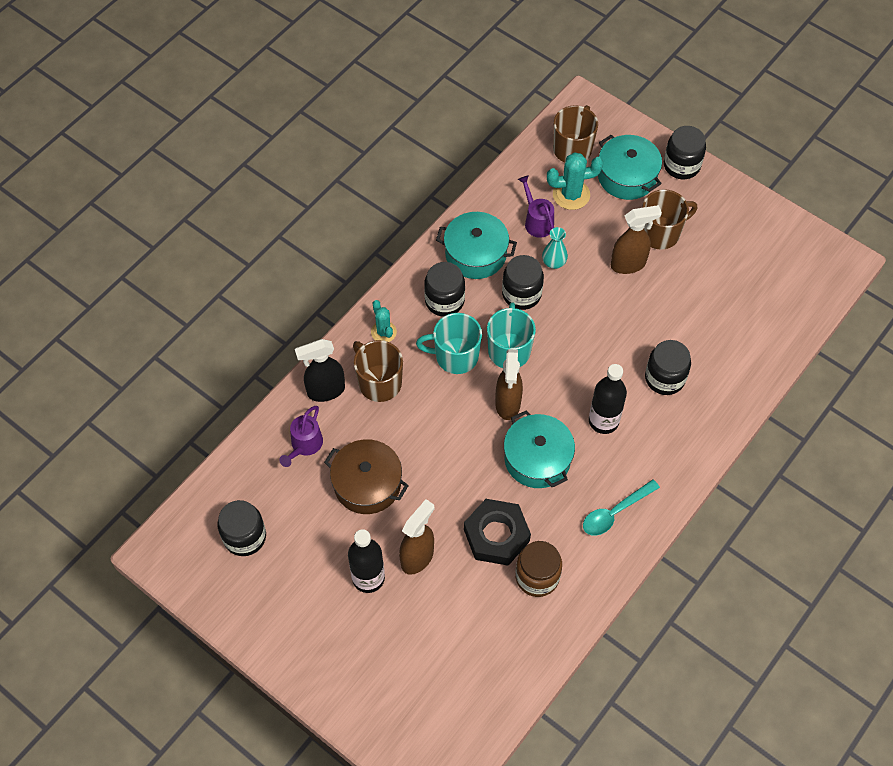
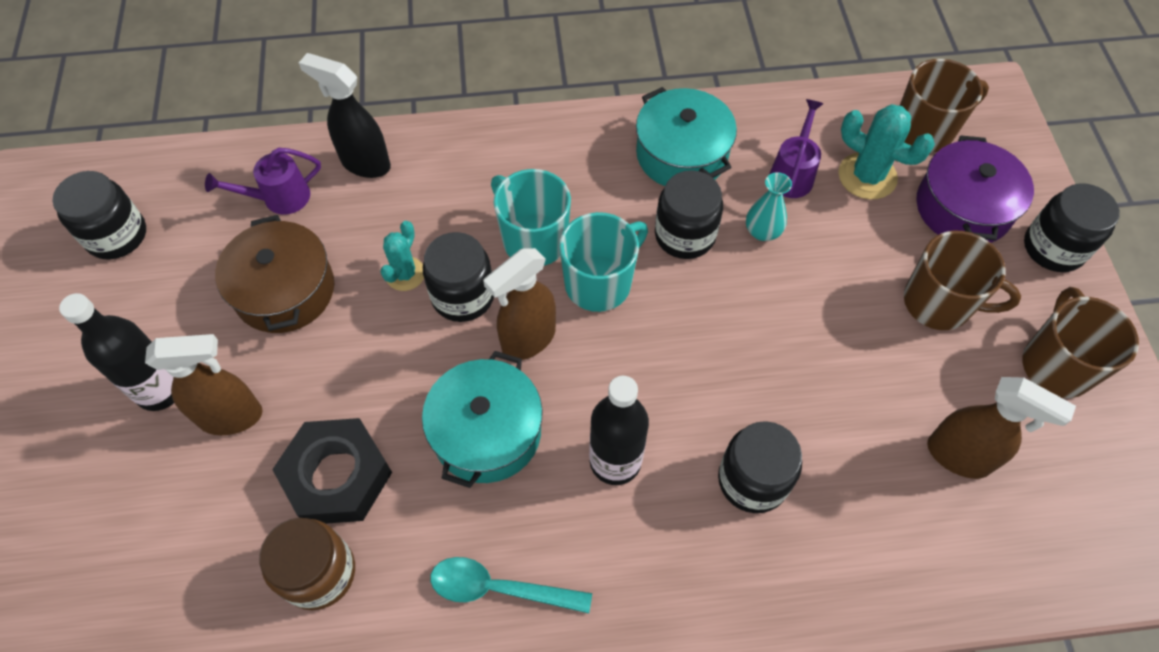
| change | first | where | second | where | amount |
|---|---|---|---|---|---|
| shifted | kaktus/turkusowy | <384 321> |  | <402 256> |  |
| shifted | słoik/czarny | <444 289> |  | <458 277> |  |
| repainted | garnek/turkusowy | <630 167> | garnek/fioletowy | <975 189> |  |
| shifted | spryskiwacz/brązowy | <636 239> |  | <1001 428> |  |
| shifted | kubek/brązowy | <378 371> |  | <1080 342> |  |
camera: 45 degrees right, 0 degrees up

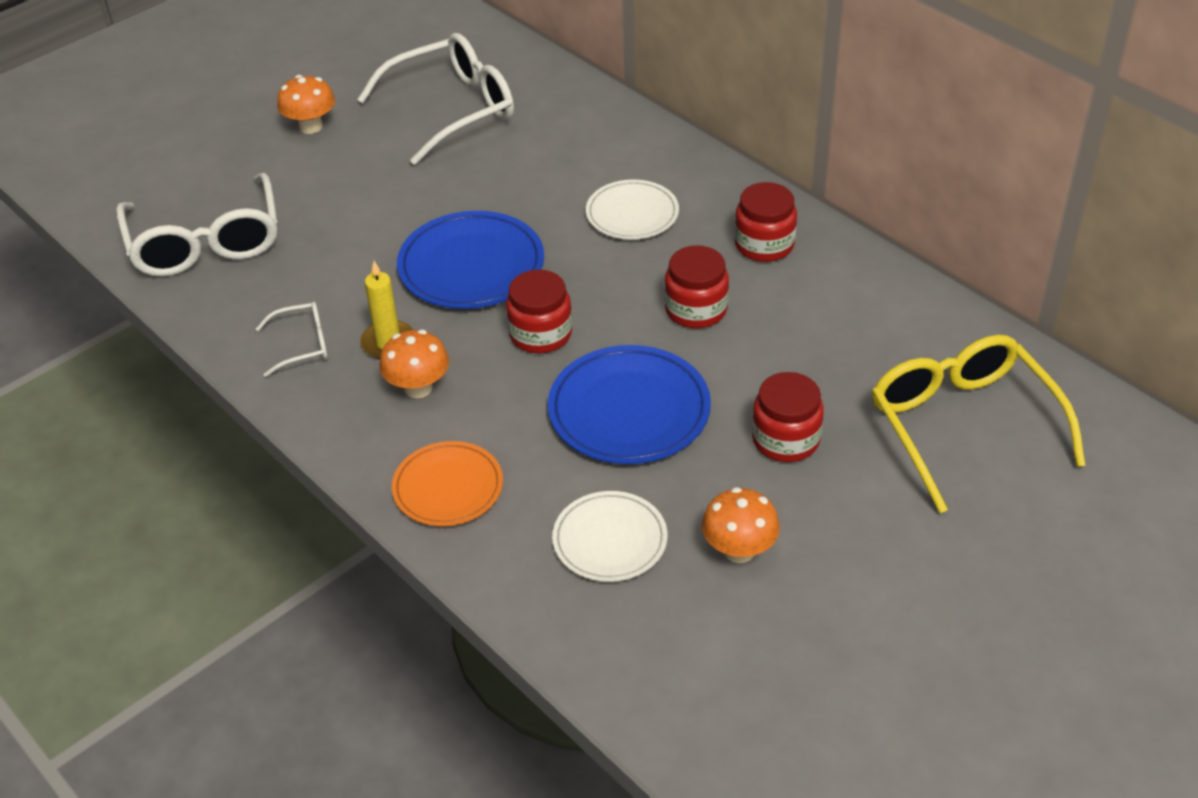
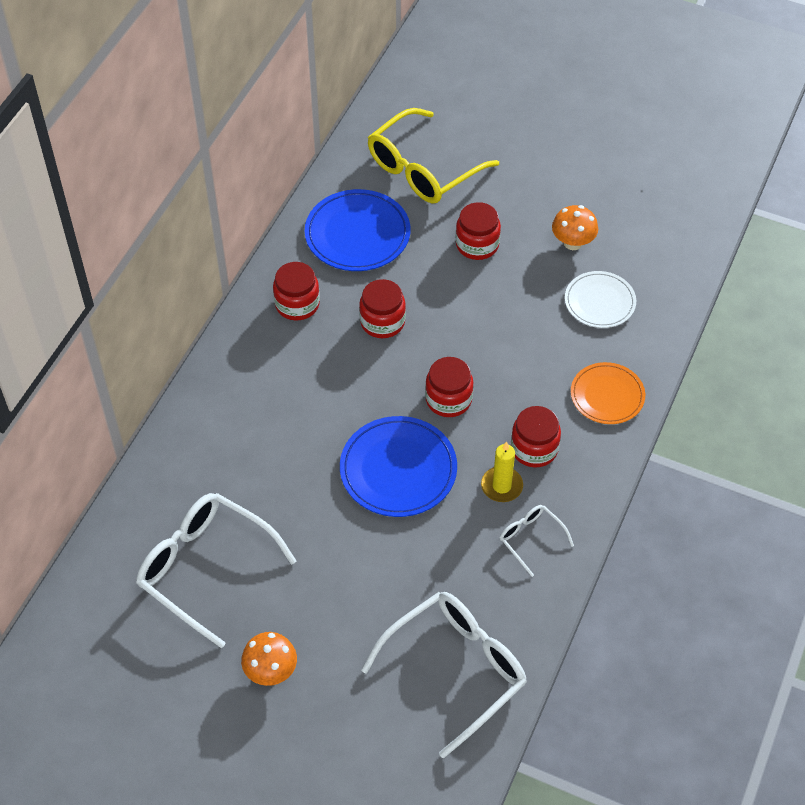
| change | first | where | second | where | amount |
|---|---|---|---|---|---|
| shifted | talerz/niebieski | <629 404> |  | <357 230> |  |
| swapped | grzyb/pomarańczowy | <414 364> | słoik/czerwony | <536 436> |  |
| gone | talerz/biały | <632 210> |  |  |  |
camera: 115 degrees left, 10 degrees up

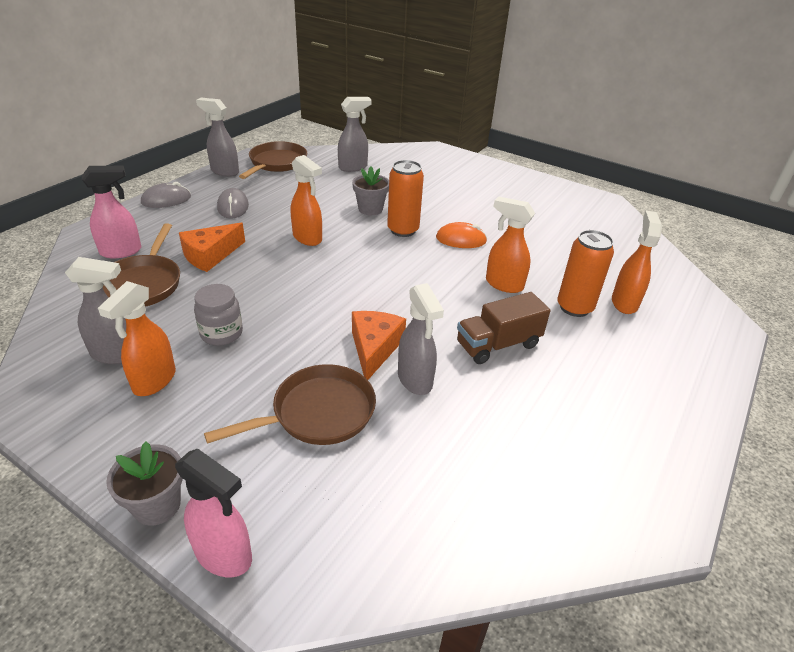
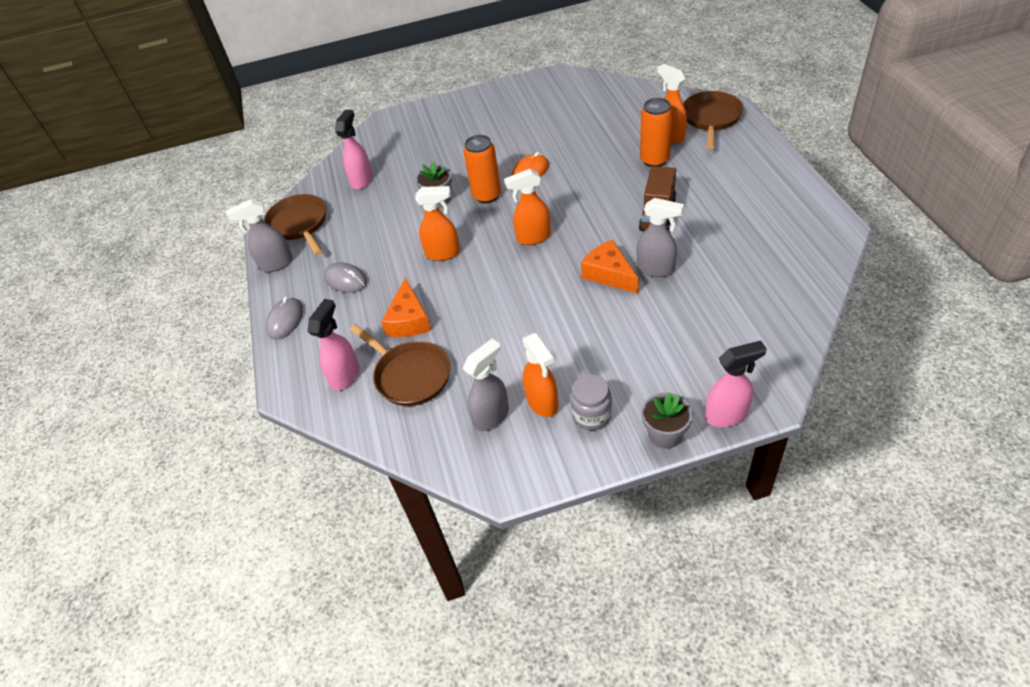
| change | first | where | second | where | amount |
|---|---|---|---|---|---|
| repainted | spryskiwacz/szary | <354 134> | spryskiwacz/różowy | <354 150> |  |
| shifted | spryskiwacz/pomarańczowy | <510 245> |  | <527 207> |  |
| shifted | słoik/szary | <218 315> |  | <591 402> |  |
| shifted | patelnia/brązowy | <290 404> |  | <713 120> |  |
camera: 40 degrees left, 10 degrees up

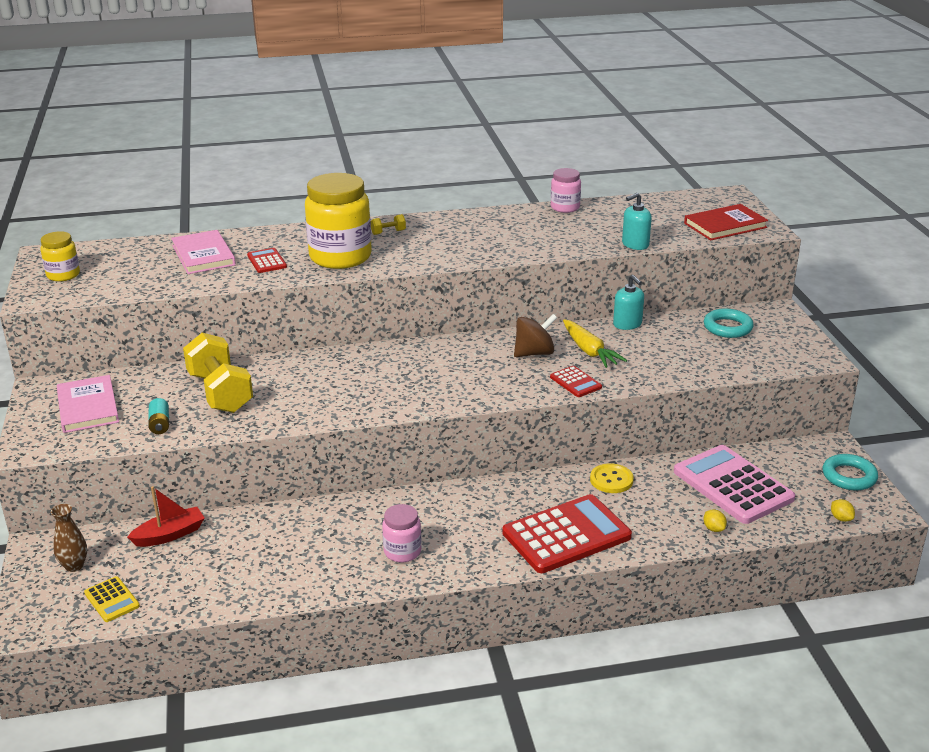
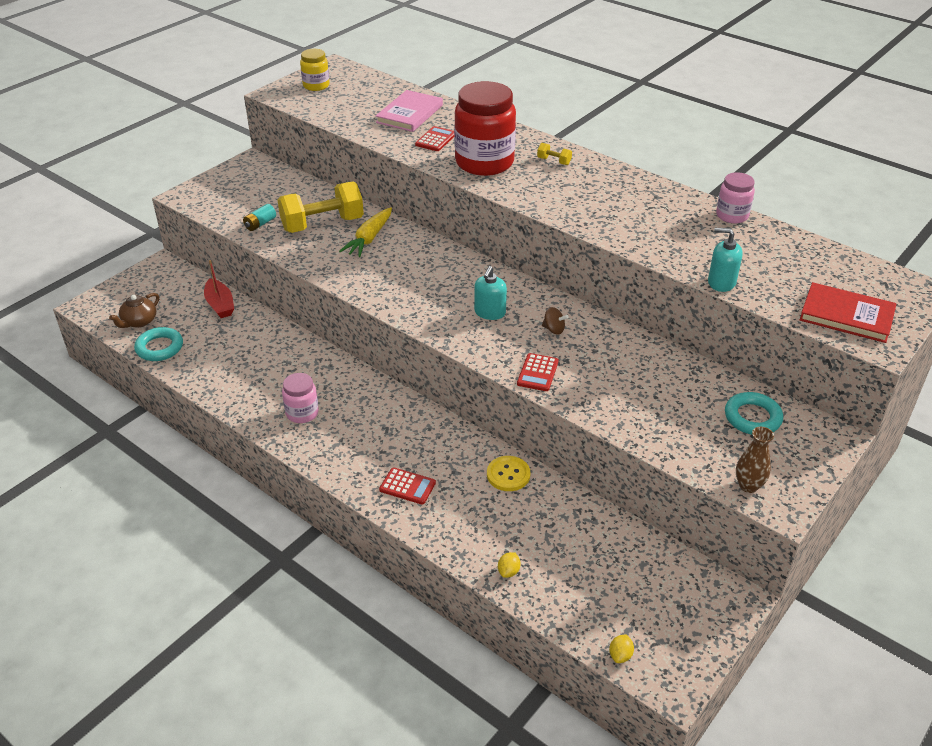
| change | first | where | second | where | amount |
|---|---|---|---|---|---|
| swapped | kalkulator/żółty | <112 599> | imbryk/brązowy | <134 310> |  |
| shifted | pierścień/turkusowy | <850 472> |  | <158 344> |  |
| rotated | łódka/czerwony | <166 516> |  | <219 289> | 45 degrees clockwise |
| rotated | hantel/żółty | <218 373> |  | <321 207> | 45 degrees clockwise |
| shifted | marchewka/żółty | <595 344> |  | <365 232> |  |
| scaled | kalkulator/czerwony | <567 533> |  | <407 486> | x0.46 |
| repainted | słoik/żółty | <338 221> | słoik/czerwony | <485 128> |  |
| shifted | dozownik mydła/turkusowy | <628 302> |  | <490 293> |  |
| scaled | bączek/brązowy | <535 335> |  | <555 321> | x0.56 |
| shifted | wazon/brązowy | <69 538> |  | <755 460> |  |
| gone | książka/różowy | <88 404> |  |  |  |
| gone | kalkulator/różowy | <734 484> |  |  |  |
camera: 50 degrees right, 10 degrees up

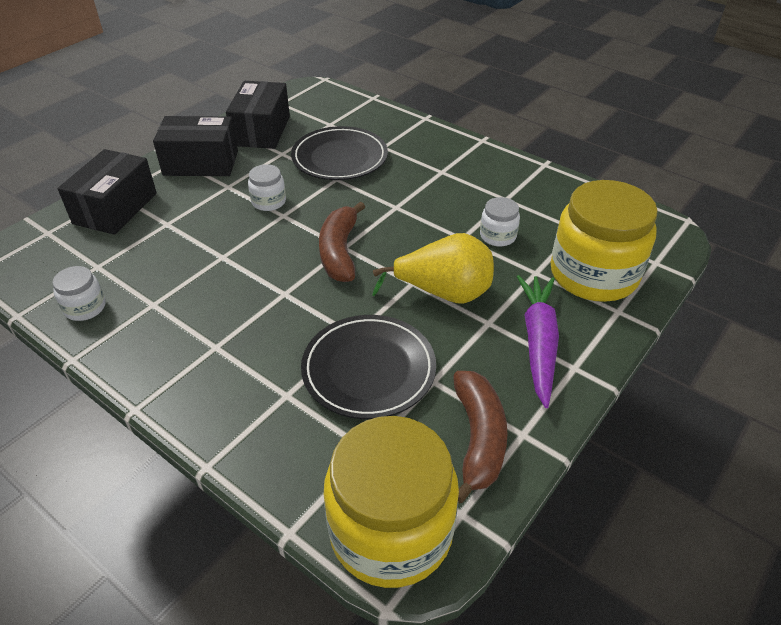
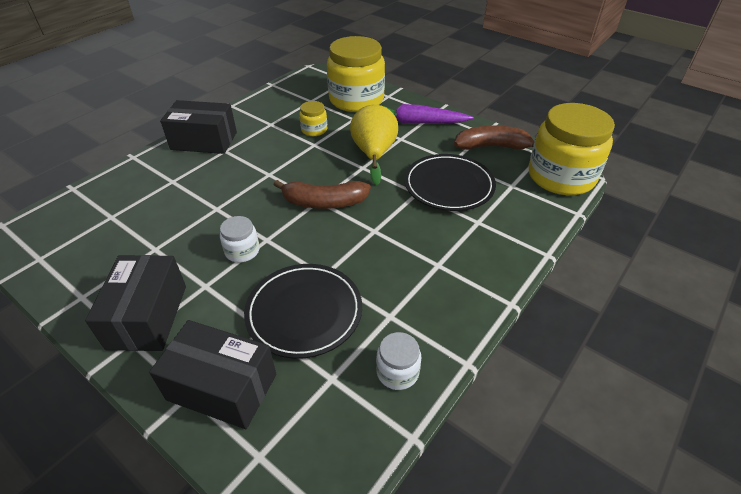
| change | first | where | second | where | amount |
|---|---|---|---|---|---|
| shifted | pudełko/czarny | <258 115> |  | <198 127> |  |
| shifted | talerz/czarny | <339 153> |  | <303 311> |  |
| repainted | słoik/biały | <500 222> | słoik/żółty | <313 118> |  |
camera: 90 degrees left, 0 degrees up

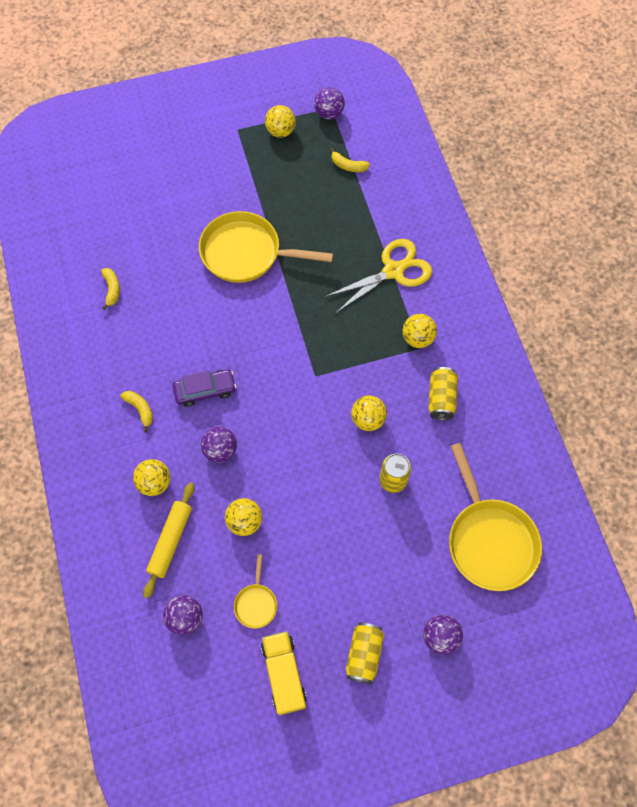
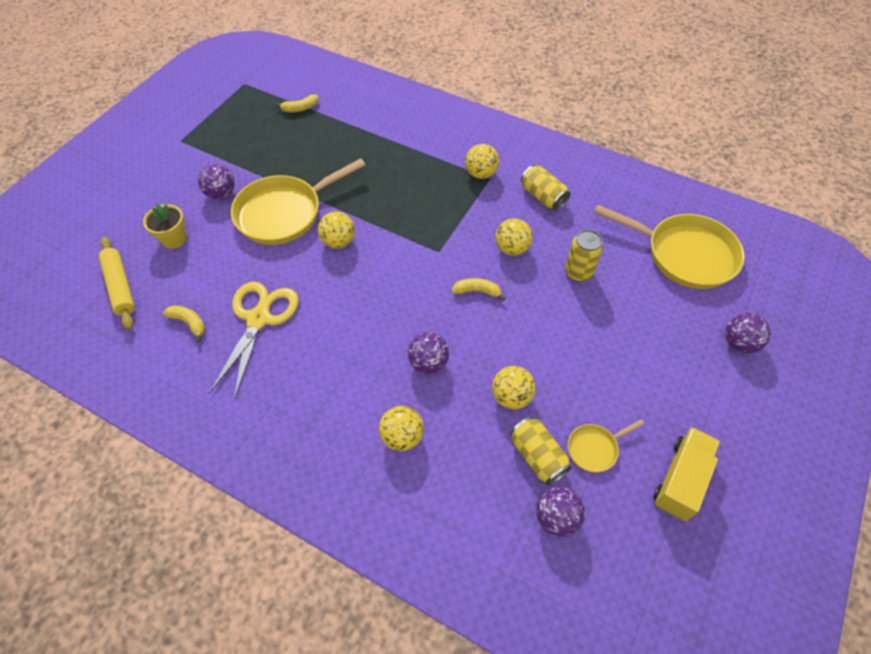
| change | first | where | second | where | amount |
|---|---|---|---|---|---|
| shifted | wałek do ciasta/żółty | <168 540> |  | <116 283> |  |
| new |  |  | doniczka/żółty | <165 226> |  |
| shifted | piłka/fioletowy | <329 103> |  | <216 181> |  |
| shifted | nożyczki/żółty | <378 276> |  | <254 341> |  |
| shifted | piłka/żółty | <280 121> |  | <336 230> |  |
| shifted | banan/żółty | <136 411> |  | <479 289> |  |
| shifted | puszka/żółty | <365 653> |  | <541 451> |  |
| rotated | patelnia/żółty | <255 591> |  | <606 445> | 105 degrees clockwise |
| rotated | ciężarówka/żółty | <284 673> |  | <686 474> | 90 degrees clockwise |
| gone | samochód/fioletowy | <204 388> |  |  |  |
camera: 45 degrees left, 10 degrees down

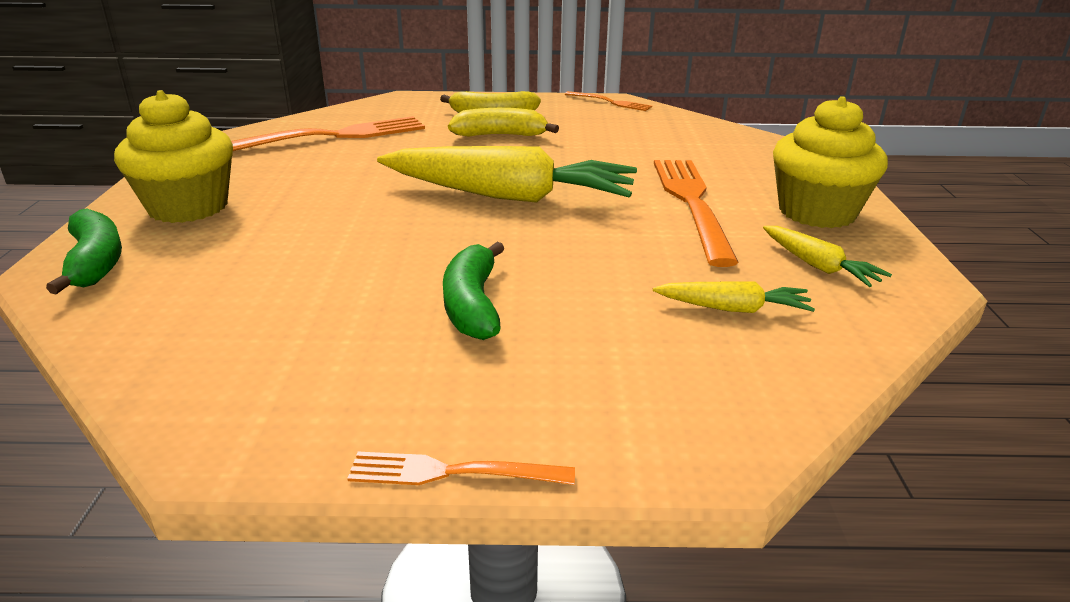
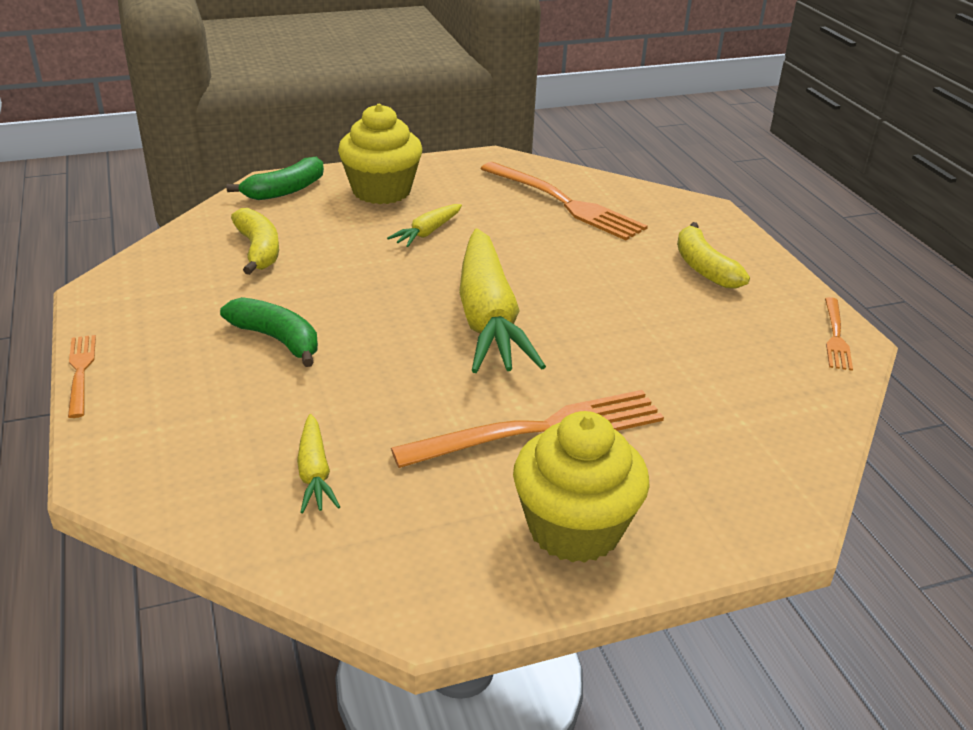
| change | first | where | second | where | amount |
|---|---|---|---|---|---|
| rotated | banan/zielony | <474 291> |  | <269 332> | 60 degrees clockwise |
| shifted | banan/żółty | <503 122> |  | <255 241> |  |
| shifted | marchewka/żółty | <827 256> |  | <424 225> |  |
camera: 70 degrees right, 5 degrees up

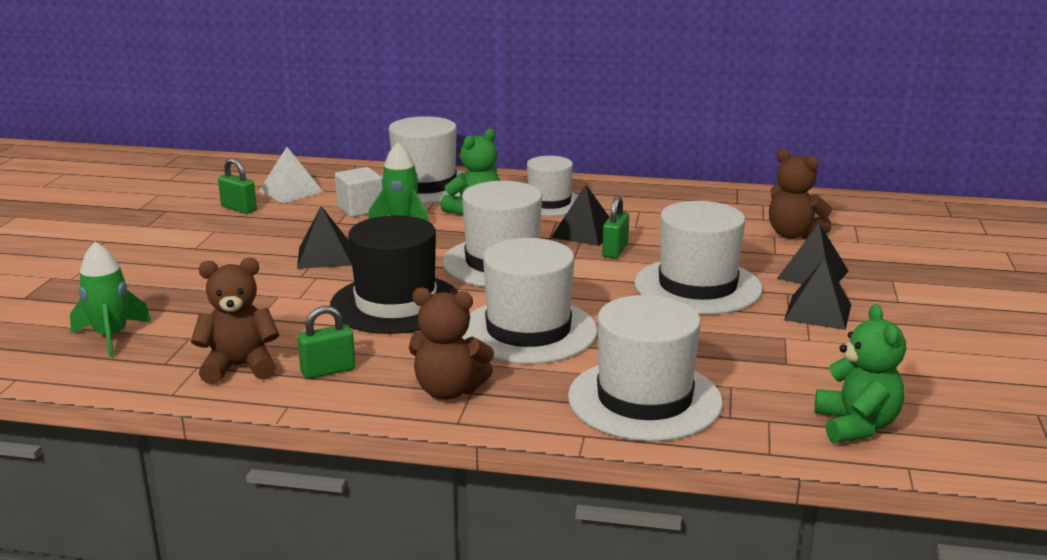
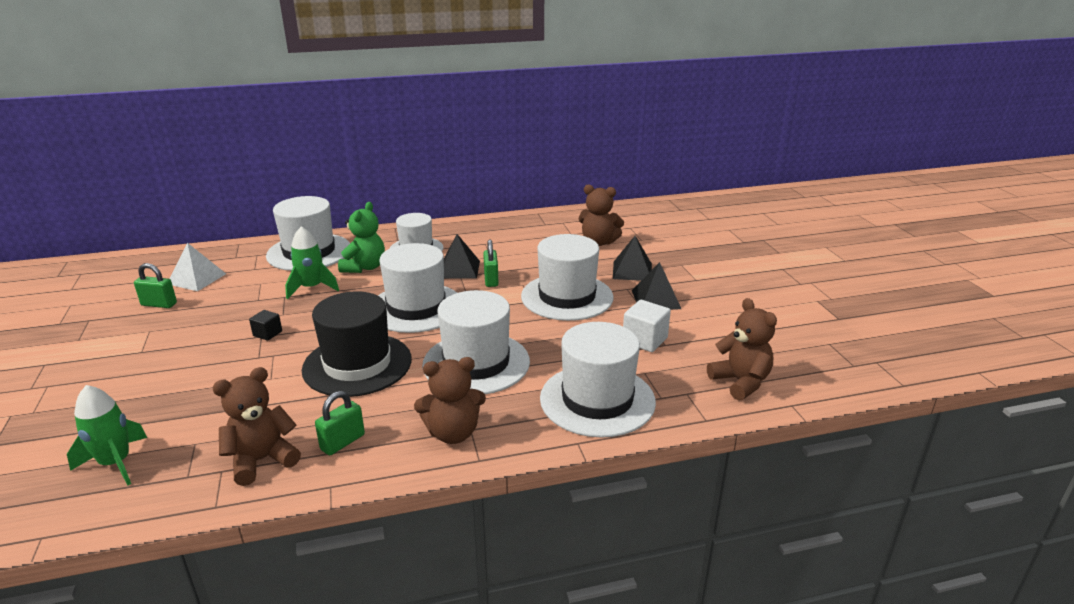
| change | first | where | second | where | amount |
|---|---|---|---|---|---|
| swapped | piramida/czarny | <324 237> | sześcian/czarny | <265 325> |  |
| shifted | sześcian/biały | <359 192> |  | <647 326> |  |
| repainted | miś/zielony | <860 374> | miś/brązowy | <742 349> |  |
camera: 25 degrees left, 5 degrees up

